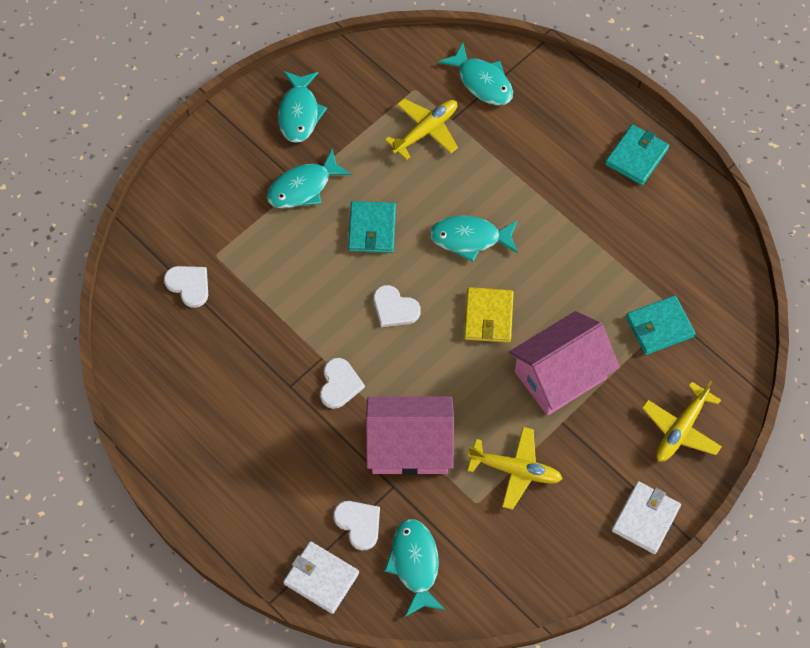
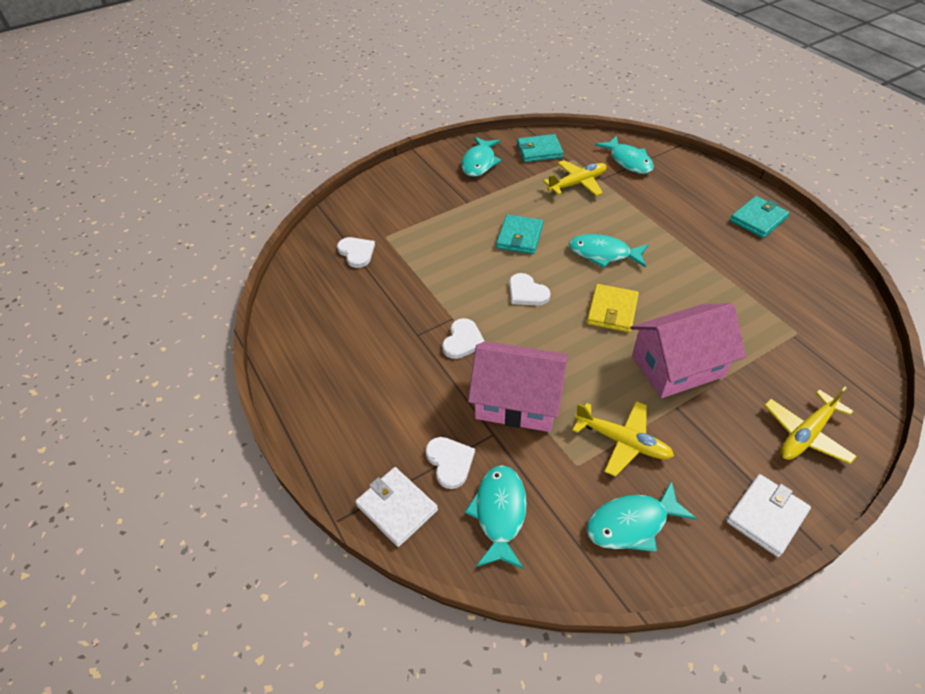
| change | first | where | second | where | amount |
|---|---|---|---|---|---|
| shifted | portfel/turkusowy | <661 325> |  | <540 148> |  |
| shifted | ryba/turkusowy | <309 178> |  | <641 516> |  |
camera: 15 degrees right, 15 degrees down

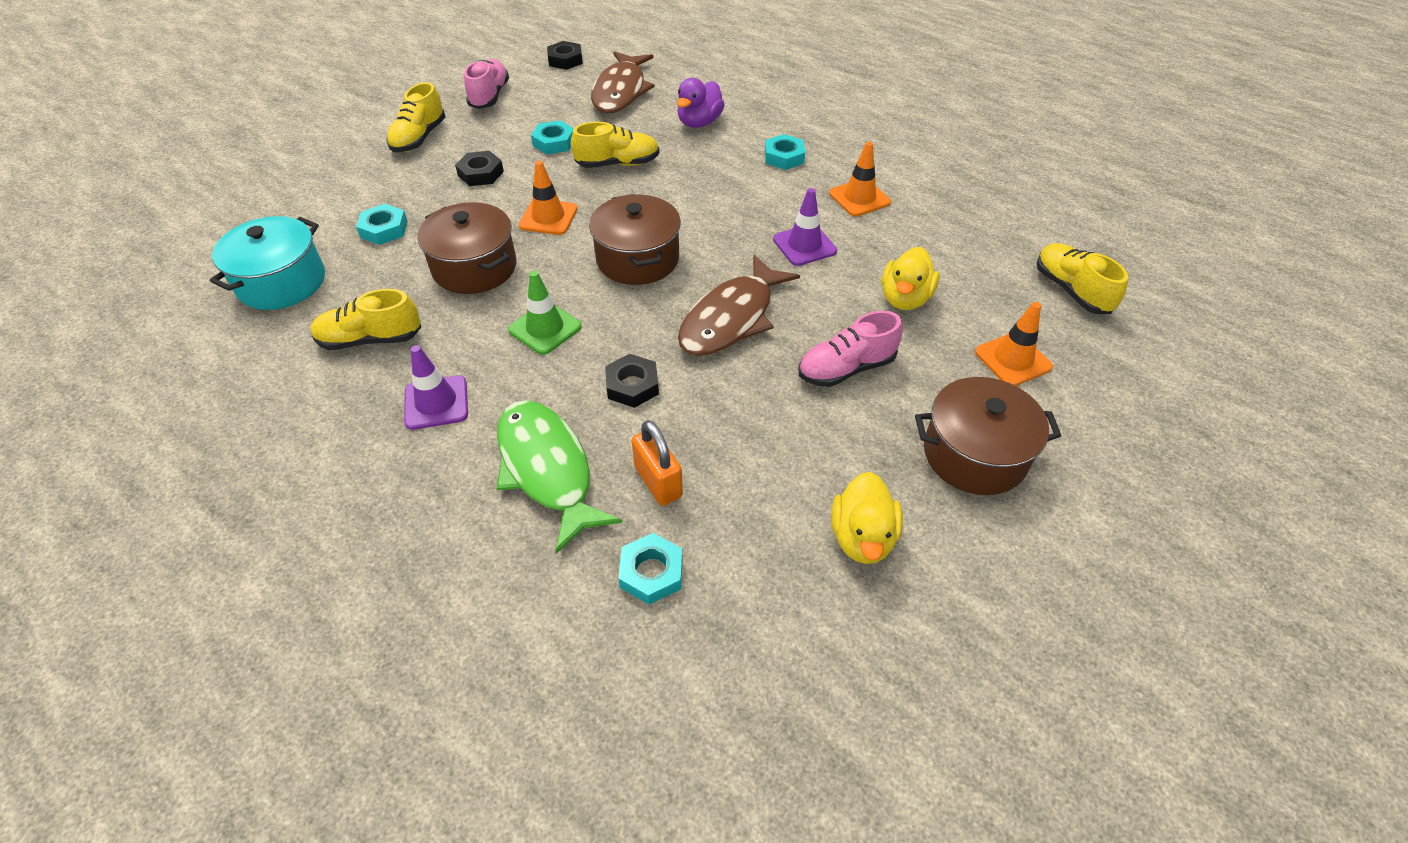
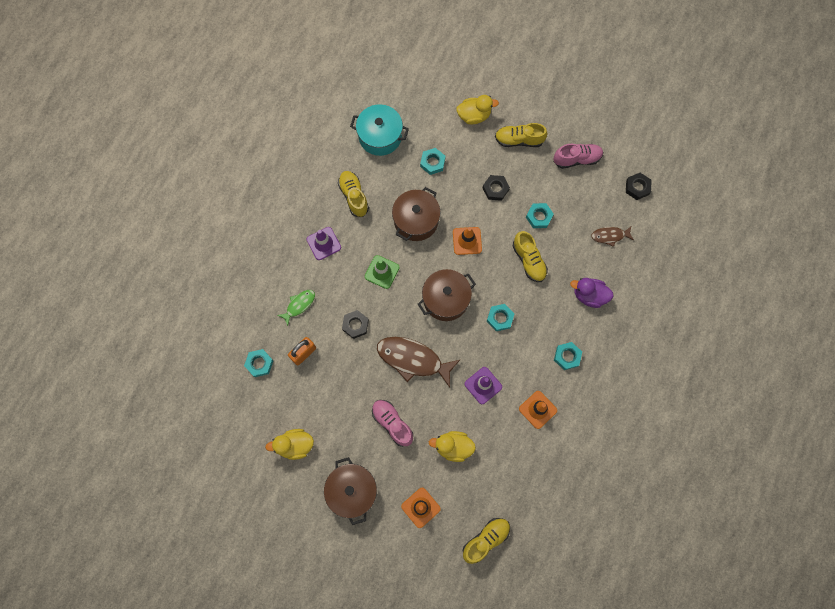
| change | first | where | second | where | amount |
|---|---|---|---|---|---|
| scaled | ryba/zielony | <559 477> |  | <296 308> | x0.52 |
| new |  |  | kaczka/żółty | <477 109> |  |
| new |  |  | nakrętka/turkusowy | <500 317> |  |
| scaled | ryba/brązowy | <623 82> |  | <612 237> | x0.52 |
camera: 75 degrees right, 25 degrees up

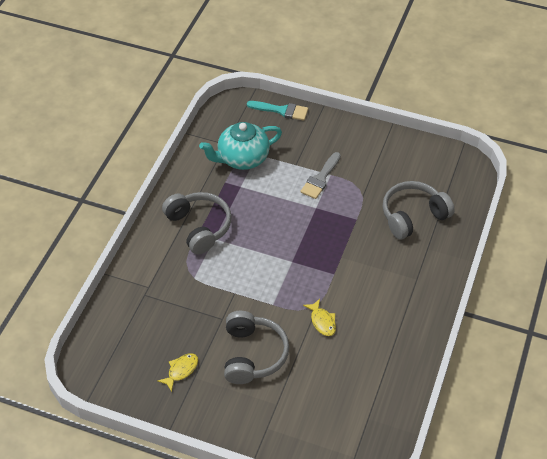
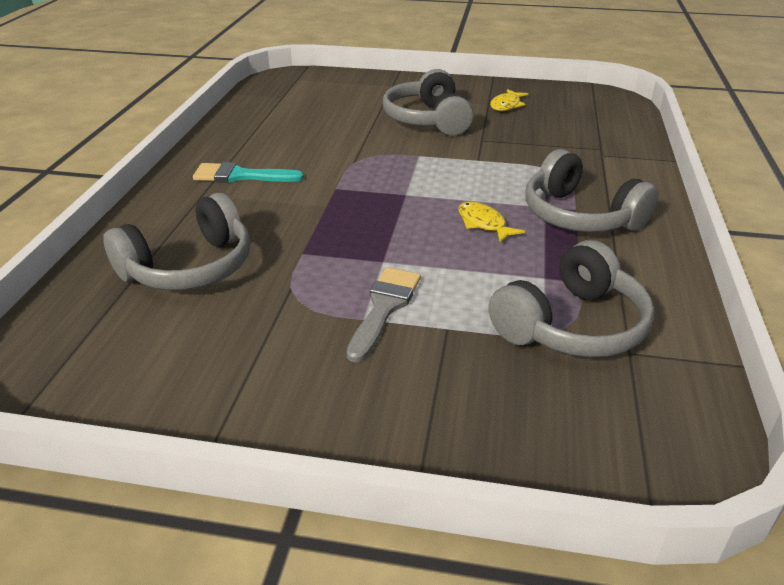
| change | first | where | second | where | amount |
|---|---|---|---|---|---|
| shifted | pędzel/turkusowy | <277 111> |  | <248 172> |  |
| shifted | ryba/żółty | <319 317> |  | <491 222> |  |
| swapped | imbryk/turkusowy | <240 146> | słuchawki/szary | <571 298> |  |
camera: 170 degrees right, 15 degrees down

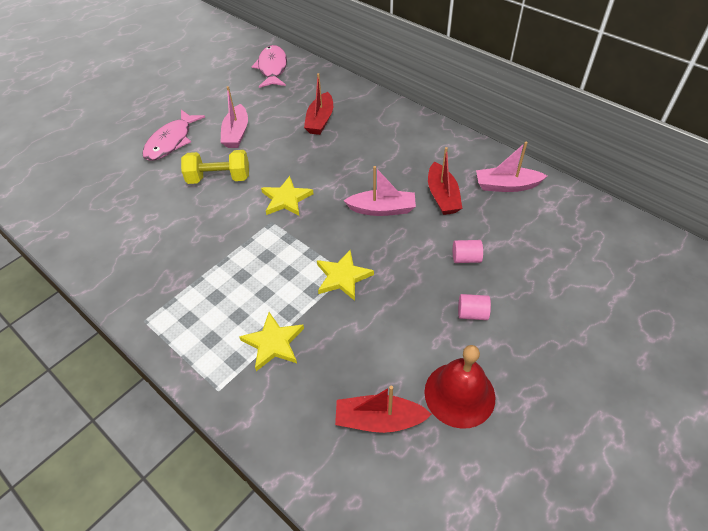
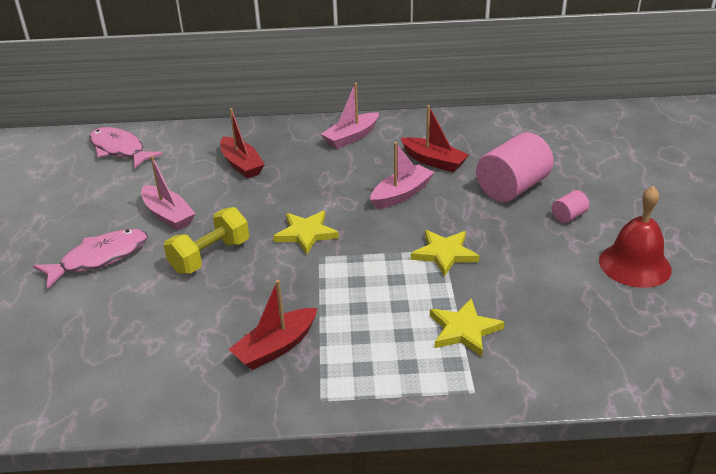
| change | first | where | second | where | amount |
|---|---|---|---|---|---|
| rotated | ryba/różowy | <173 135> |  | <90 259> | 105 degrees counterclockwise |
| shifted | łódka/czerwony | <383 409> |  | <272 325> |  |
| shifted | łódka/różowy | <511 167> |  | <350 116> |  |
| scaled | walec/różowy | <468 251> |  | <514 167> | x2.19 |
camera: 45 degrees left, 15 degrees down

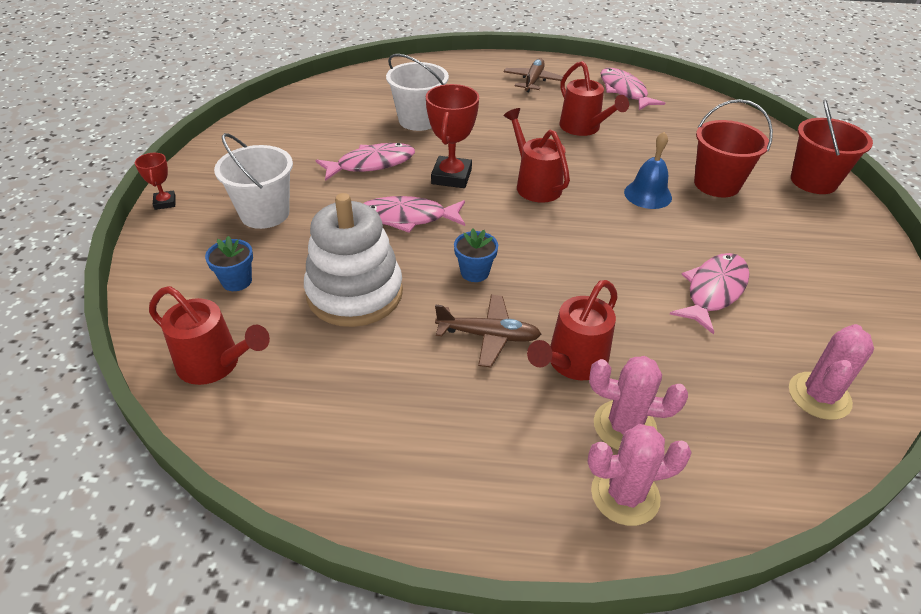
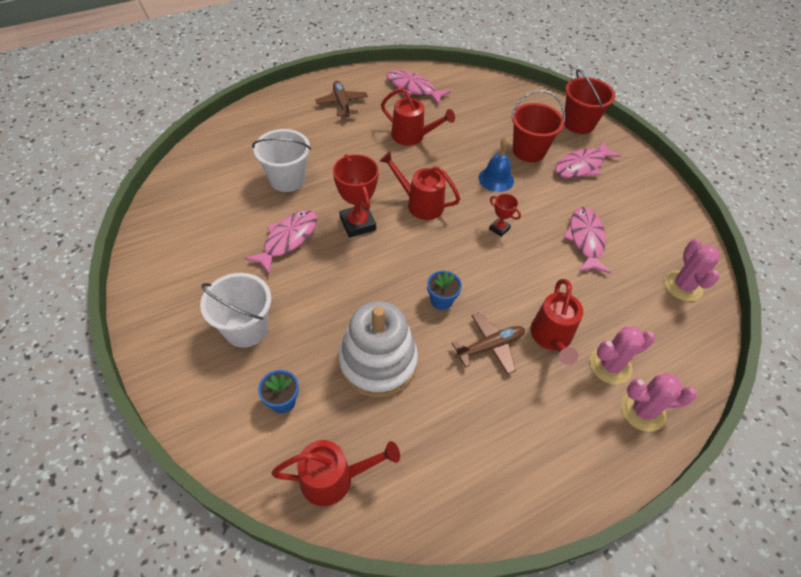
| change | first | where | second | where | amount |
|---|---|---|---|---|---|
| shifted | puchar/czerwony | <155 181> |  | <505 215> |  |
| shifted | ryba/różowy | <414 214> |  | <588 159> |  |
| rotated | kaktus/różowy | <639 475> |  | <659 402> | 45 degrees clockwise |
camera: 35 degrees left, 10 degrees up

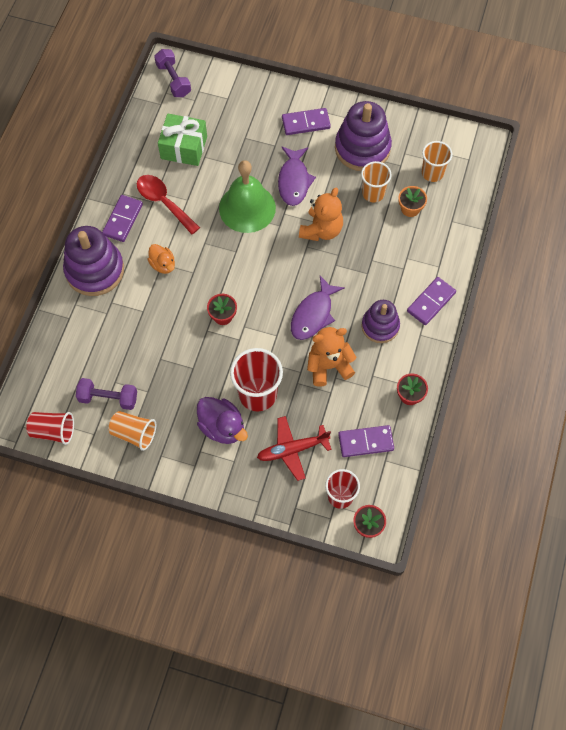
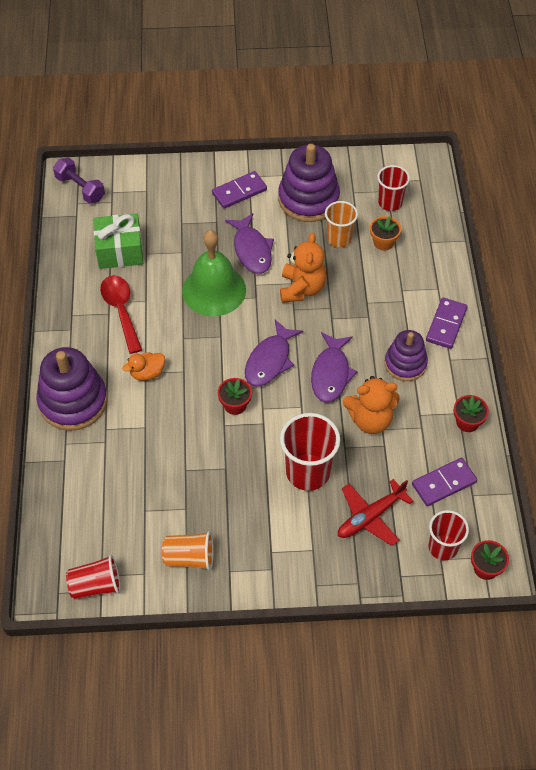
| change | first | where | second | where | amount |
|---|---|---|---|---|---|
| rotated | łyżka/czerwony | <168 205> |  | <121 314> | 45 degrees clockwise |
| rotated | kaczka/pomarańczowy | <161 259> |  | <143 366> | 120 degrees clockwise |
| new |  |  | ryba/fioletowy | <274 353> |  |
| rotated | miś/pomarańczowy | <332 357> |  | <371 405> | 150 degrees counterclockwise |
| repainted | szklanka/pomarańczowy | <437 161> | szklanka/czerwony | <393 188> |  |
| gone | hantel/fioletowy | <106 394> |  |  |  |
| gone | kostka domina/fioletowy | <122 218> |  |  |  |
| gone | kaczka/fioletowy | <222 420> |  |  |  |
camera: 20 degrees left, 10 degrees down

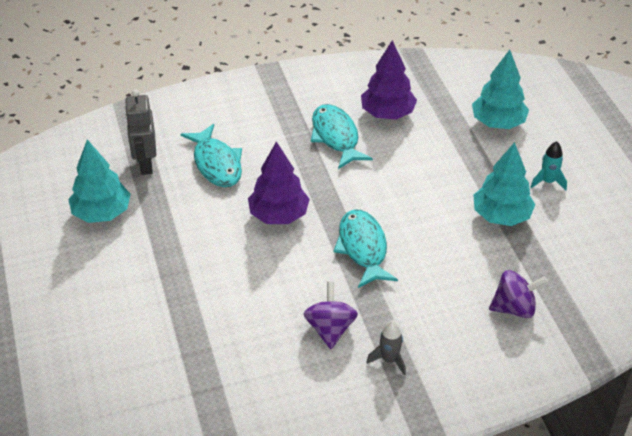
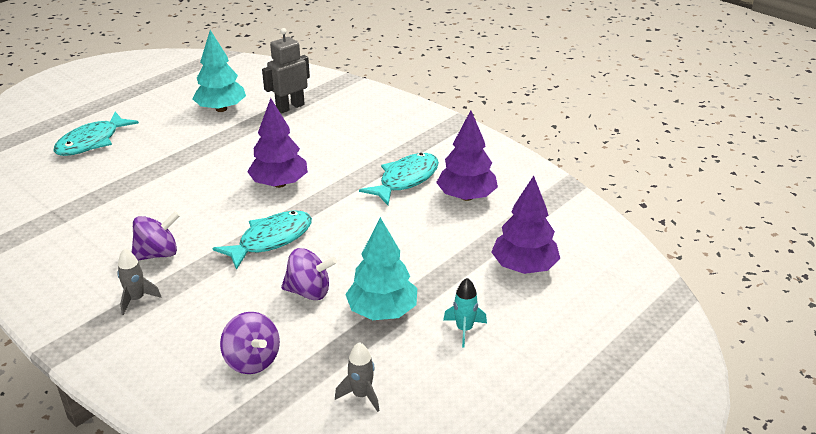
| change | first | where | second | where | amount |
|---|---|---|---|---|---|
| shifted | ryba/turkusowy | <211 155> |  | <96 134> |  |
| new |  |  | bączek/fioletowy | <309 274> |  |
| new |  |  | rakieta/szary | <357 377> |  |
| repainted | drzewko/turkusowy | <500 89> | drzewko/fioletowy | <525 225> |  |
camera: 60 degrees right, 10 degrees down

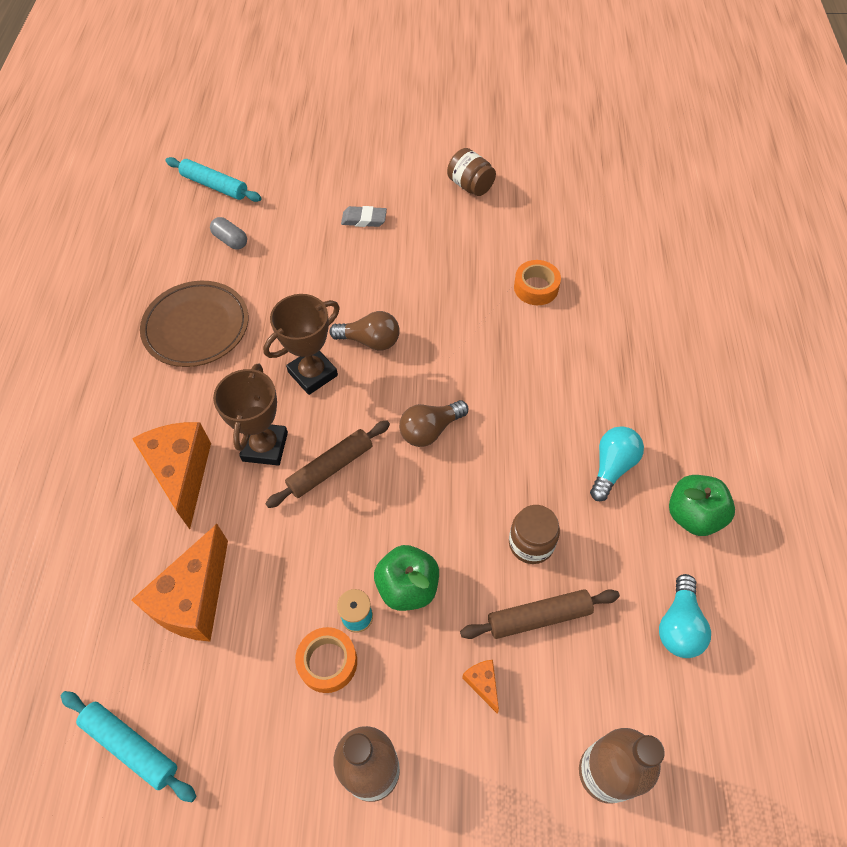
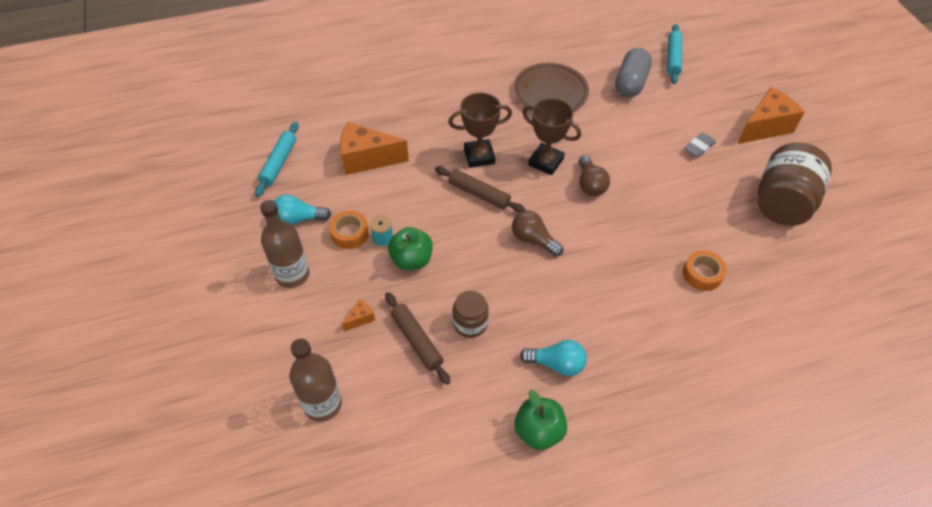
| change | first | where | second | where | amount |
|---|---|---|---|---|---|
| shifted | żarówka/turkusowy | <685 616> |  | <302 209> |  |
| scaled | kapsułka/szary | <228 233> |  | <633 72> | x1.82 |
| rotated | gumka do mazania/szary | <364 216> |  | <700 145> | 60 degrees clockwise |
| shifted | ser/pomarańczowy | <171 475> |  | <771 115> |  |
| scaled | słoik/brązowy | <471 172> |  | <794 184> | x1.87 |
camera: 70 degrees right, 5 degrees down

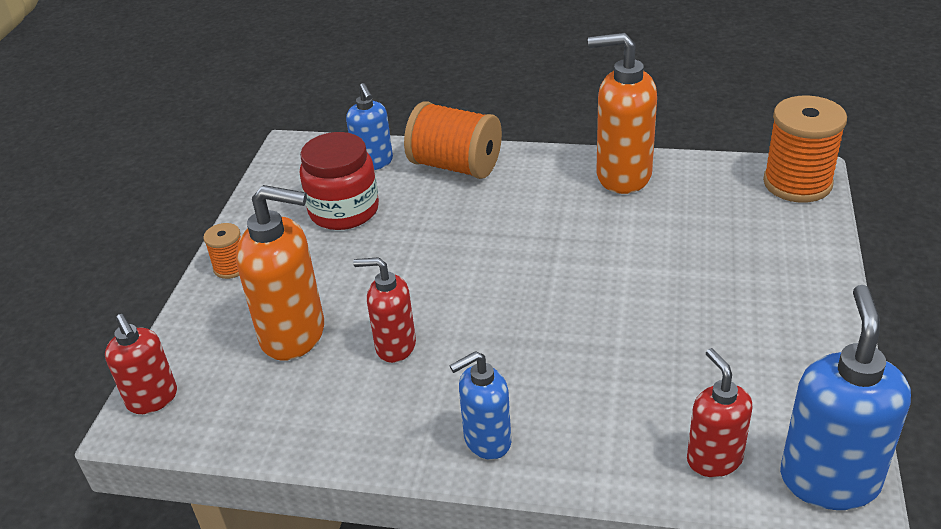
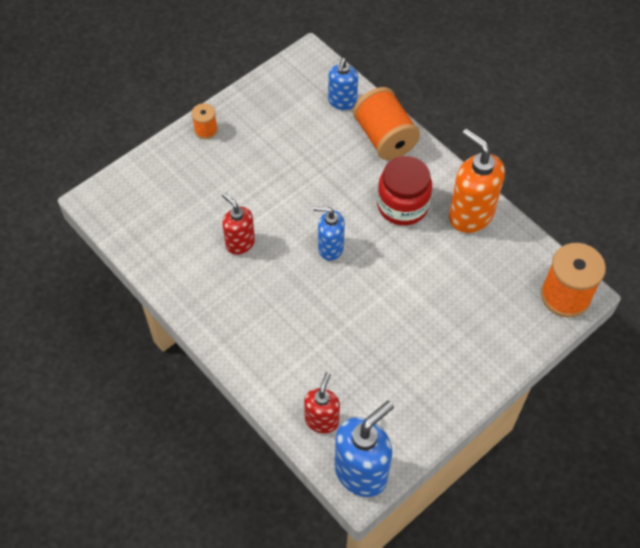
| change | first | where | second | where | amount |
|---|---|---|---|---|---|
| shifted | dozownik mydła/niebieski | <480 405> |  | <329 233> |  |
| shifted | słoik/czerwony | <339 181> |  | <404 190> |  |
| gone | dozownik mydła/czerwony | <141 364> |  |  |  |
| gone | dozownik mydła/pomarańczowy | <280 273> |  |  |  |
camera: 35 degrees right, 20 degrees up

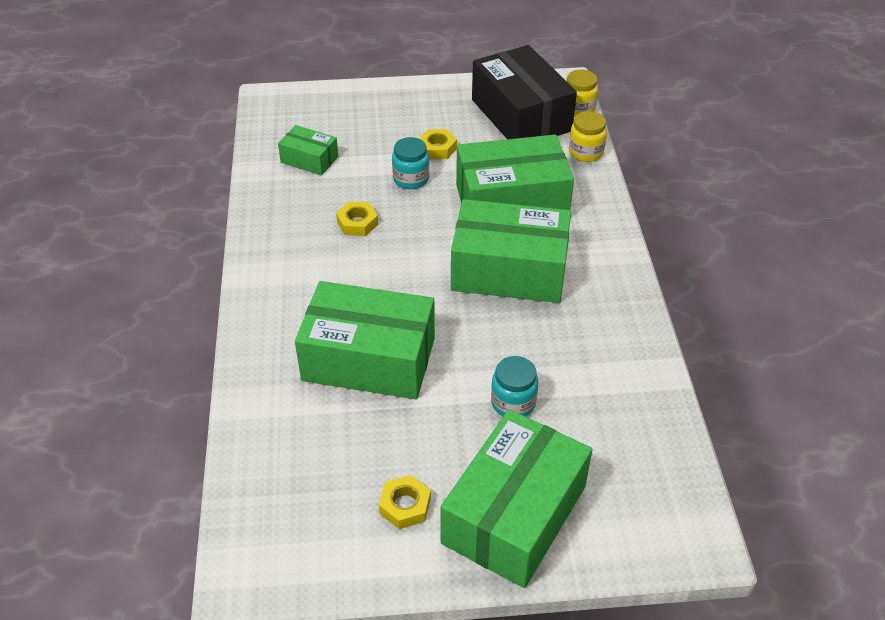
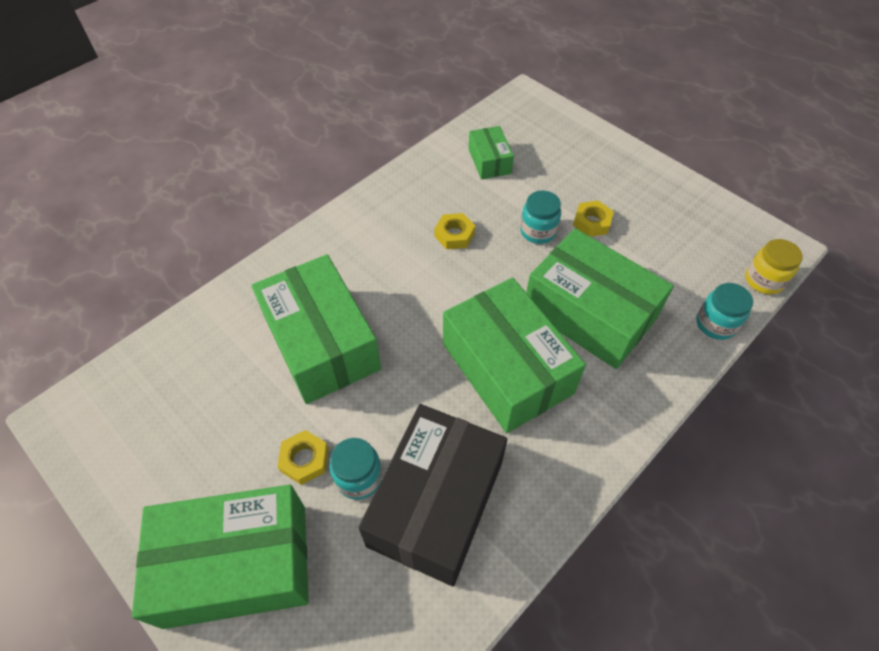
| change | first | where | second | where | amount |
|---|---|---|---|---|---|
| shifted | nakrętka/żółty | <405 502> |  | <302 457> |  |
| shifted | pudełko/czarny | <524 92> |  | <433 495> |  |
| repainted | słoik/żółty | <588 136> | słoik/turkusowy | <724 311> |  |
camera: 50 degrees right, 10 degrees up

